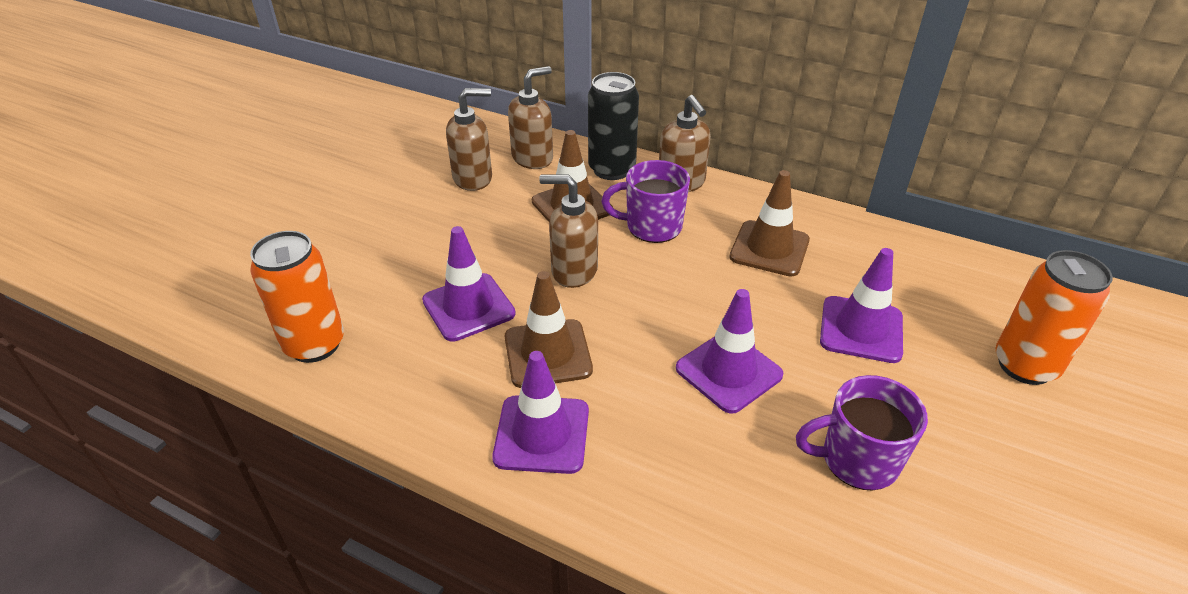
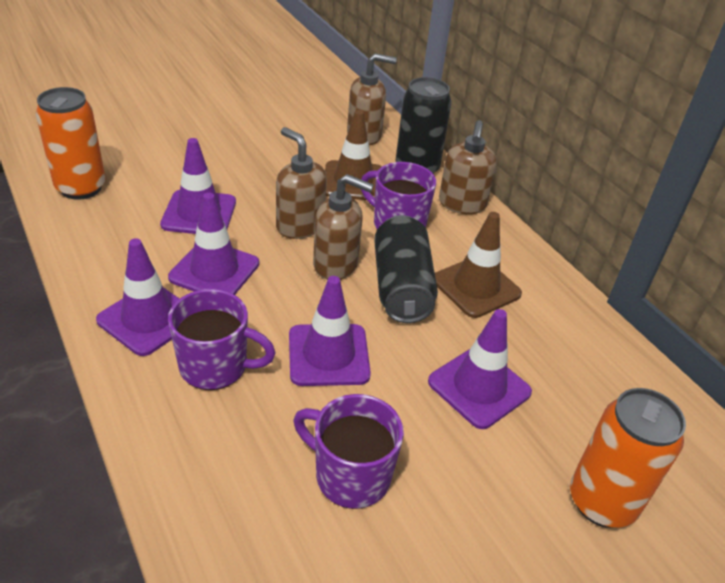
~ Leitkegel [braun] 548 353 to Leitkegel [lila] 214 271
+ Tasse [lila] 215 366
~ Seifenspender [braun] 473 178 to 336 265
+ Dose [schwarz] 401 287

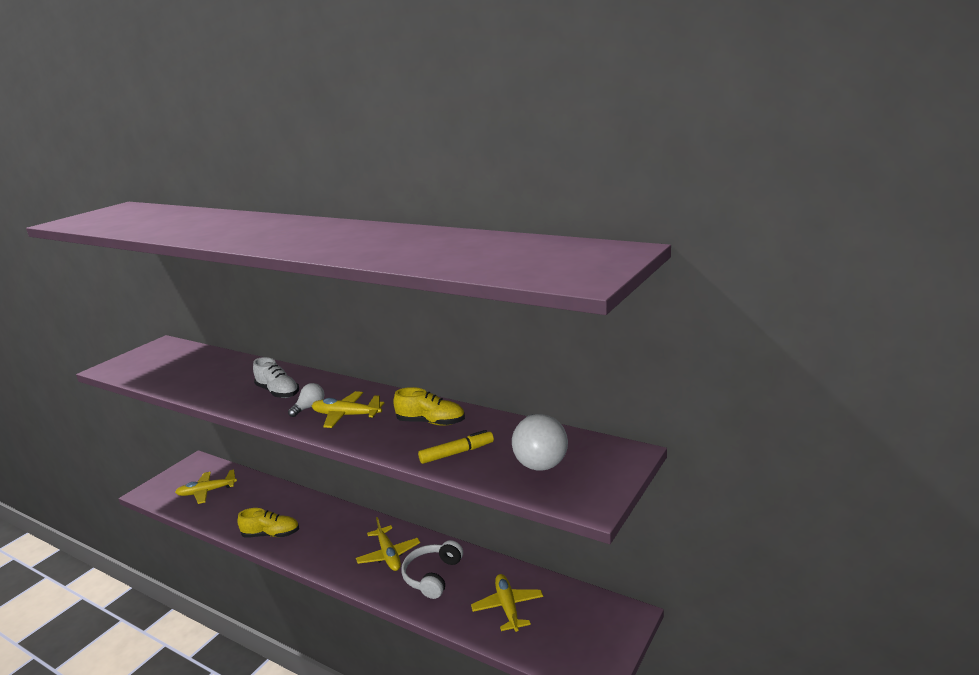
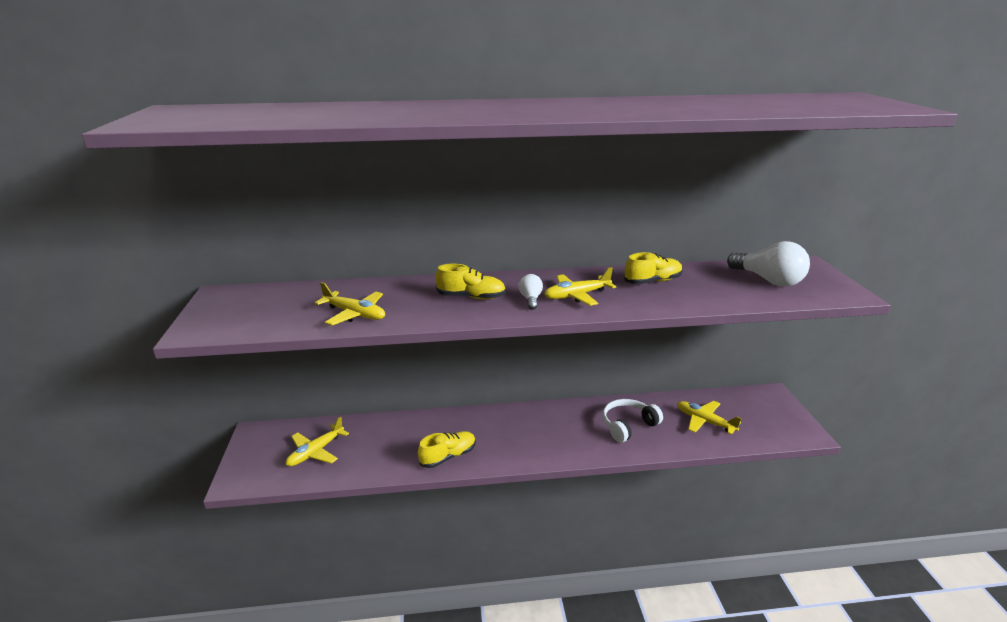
~ Flugzeug [gelb] 388 555 to 355 314
~ Schuh [weiß] 278 392 to Schuh [gelb] 471 297
~ Kopfhörer [weiß] 432 576 = 628 425 75 degrees clockwise
- Filzstift [gelb] 457 453

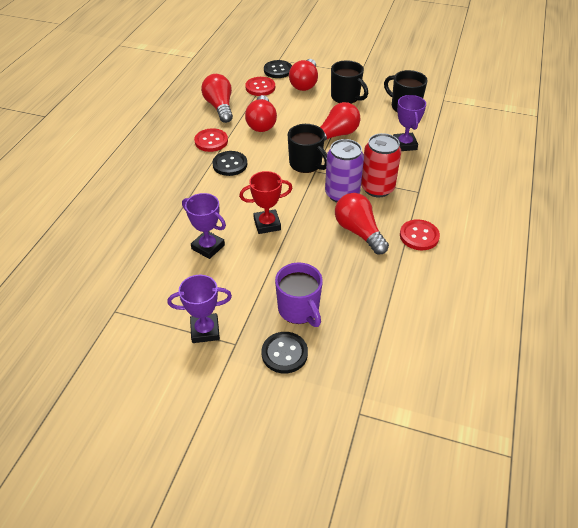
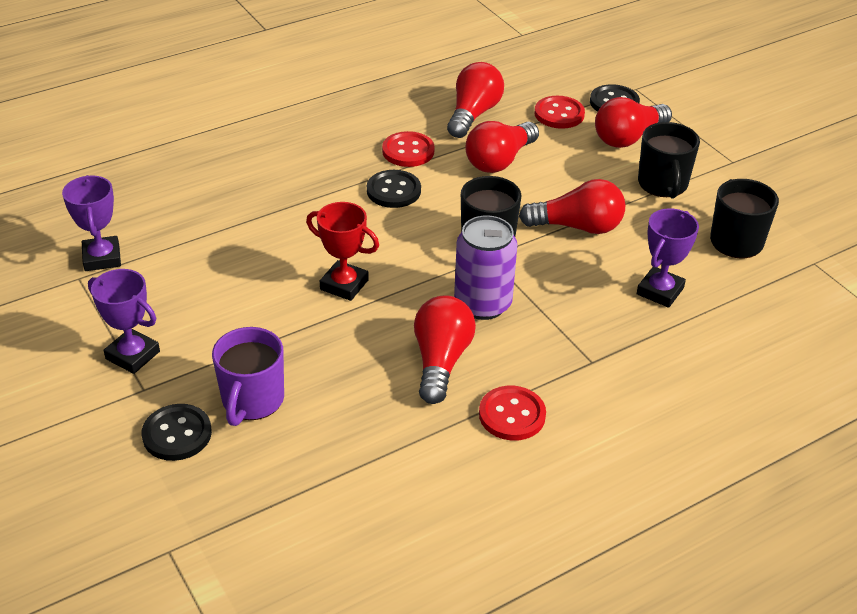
~ Pokal [lila] 208 247 to 102 258
- Dose [rot] 377 188

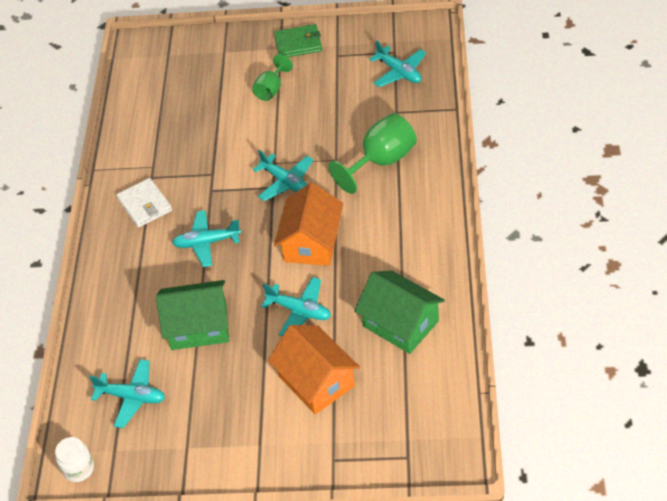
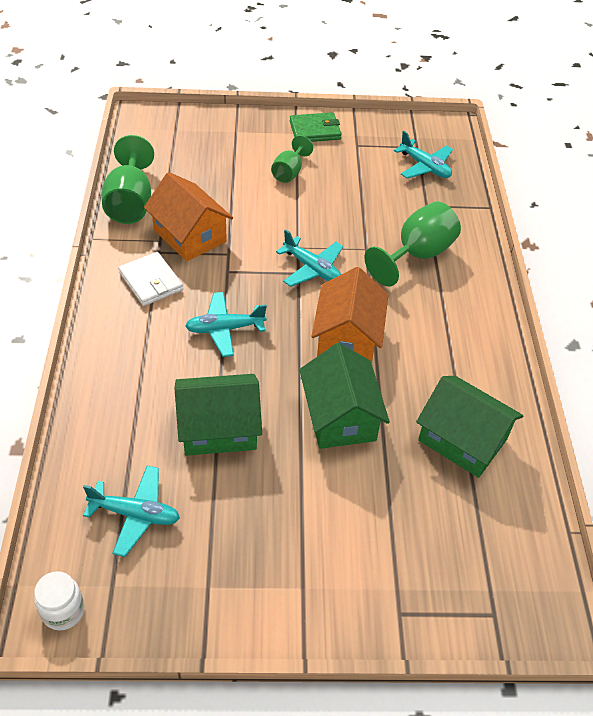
+ Kelch [grün] 130 203
~ Haus [orange] 316 381 to 189 236
~ Flugzeug [türkis] 299 311 to Haus [grün] 340 416

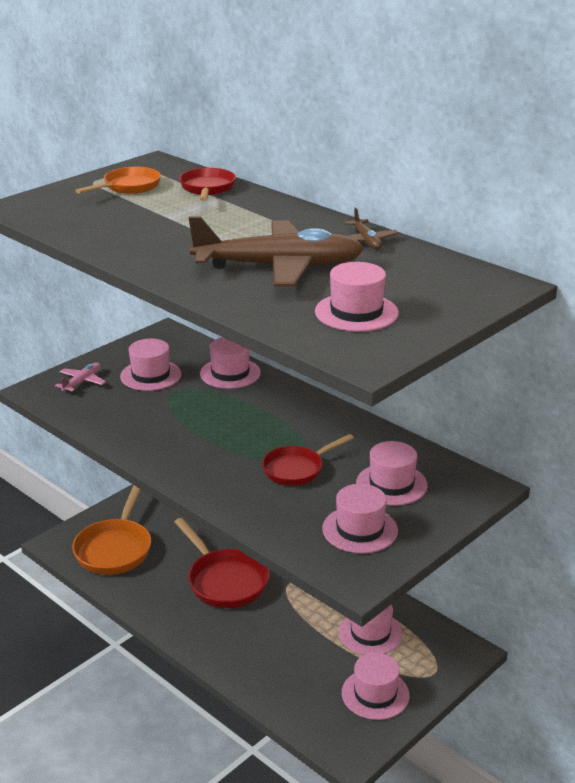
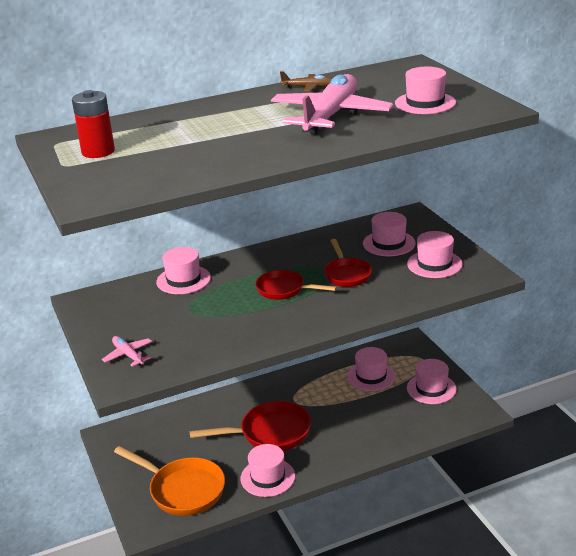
~ Pfanne [orange] 128 187 to Batterie [rot] 98 152
~ Hut [rosa] 150 375 to 267 477
~ Pfanne [rot] 207 189 to 284 290
~ Flugzeug [braun] 278 267 to Flugzeug [rosa] 330 116

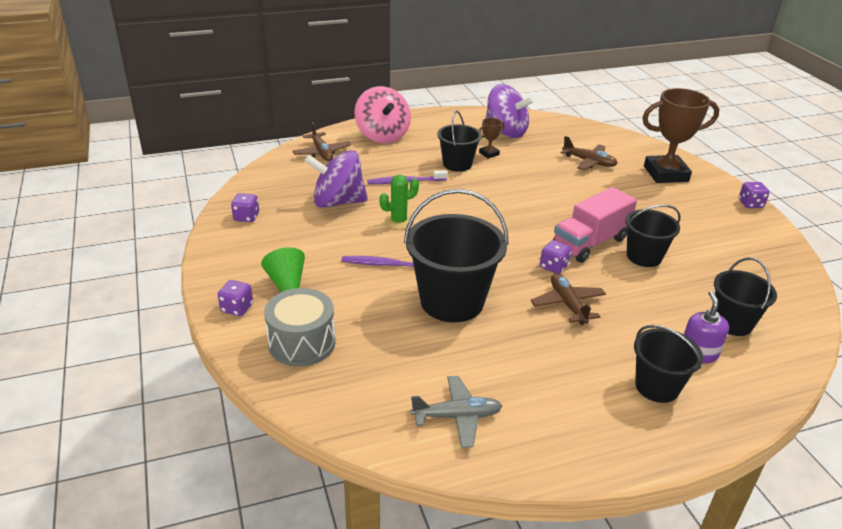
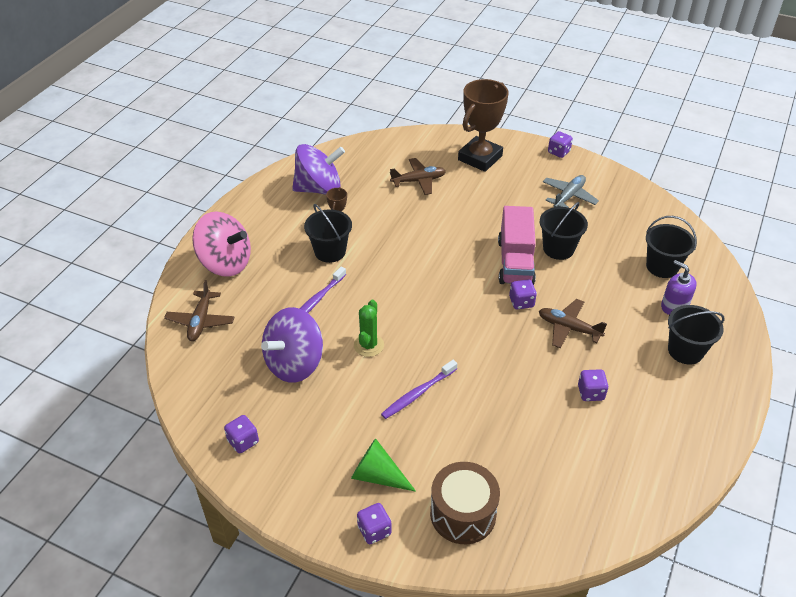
~ Flugzeug [braun] 322 153 = 201 321 75 degrees clockwise
~ Trommel [grau] 302 343 to Trommel [braun] 463 514
~ Flugzeug [grau] 457 416 to 568 196
+ Spielwürfel [lila] 590 393
- Eimer [schwarz] 452 301

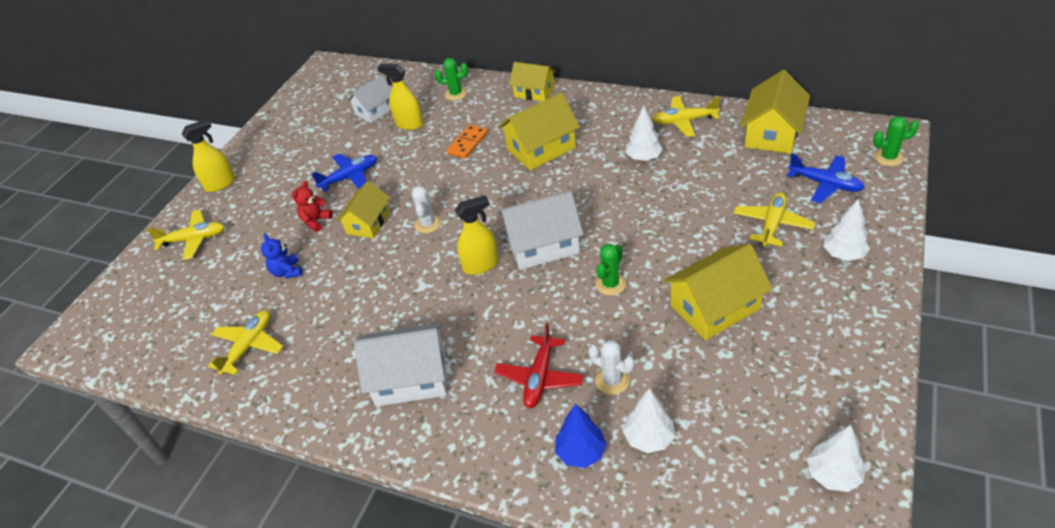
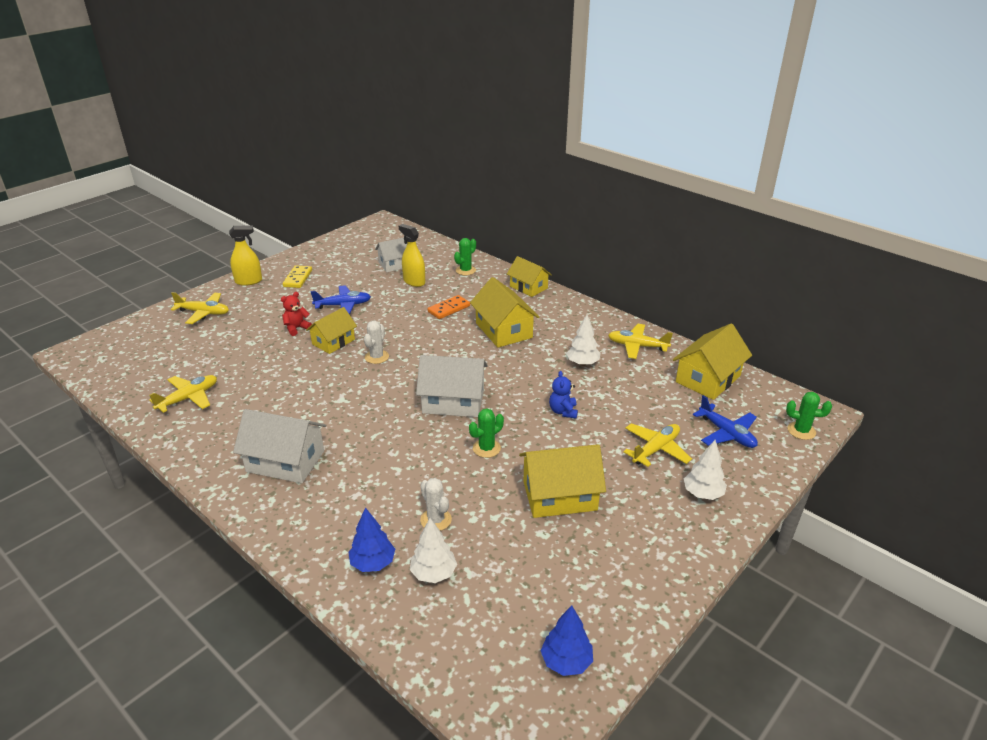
+ Dominostein [gelb] 298 278
~ Kaktus [grün] 456 94 = 465 270 75 degrees counterclockwise
~ Haus [gelb] 541 148 = 503 330 75 degrees clockwise
~ Baum [weiß] 833 475 to Baum [blau] 566 661
~ Teddybär [blau] 287 272 to 563 411
- Sprühflasche [gelb] 481 265
- Flugzeug [rot] 540 377

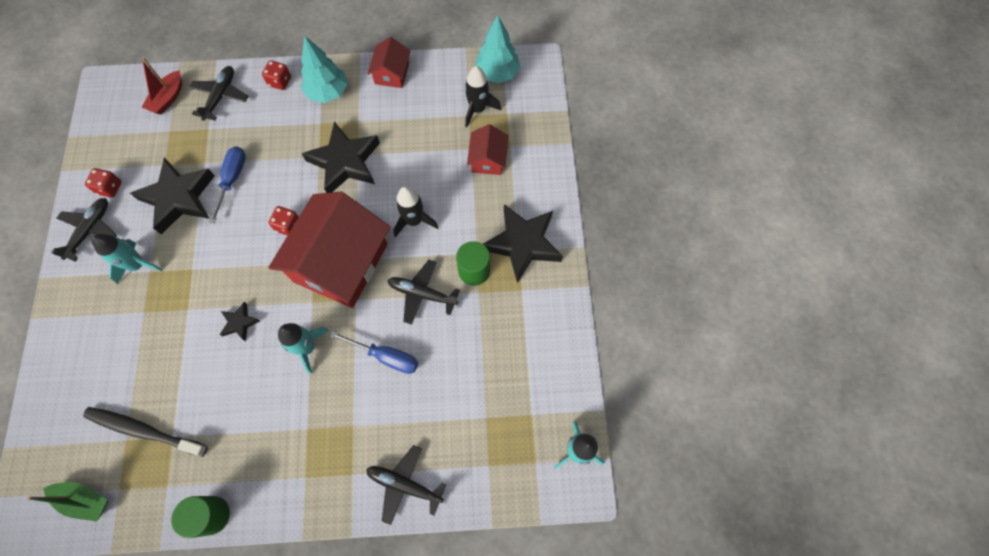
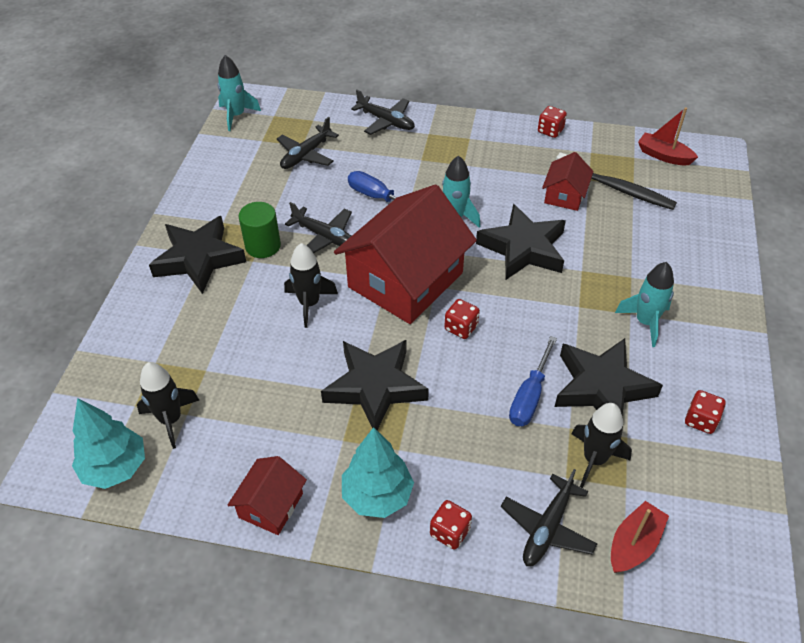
~ Flugzeug [schwarz] 90 230 to 306 155
~ Stern [schwarz] 240 323 = 523 248 x2.14
~ Vollzylinder [grün] 212 515 to Spielwürfel [rot] 550 131
~ Haus [rot] 488 159 to 565 195
+ Rakete [schwarz] 594 459
~ Boot [grün] 84 500 to Boot [rot] 663 156

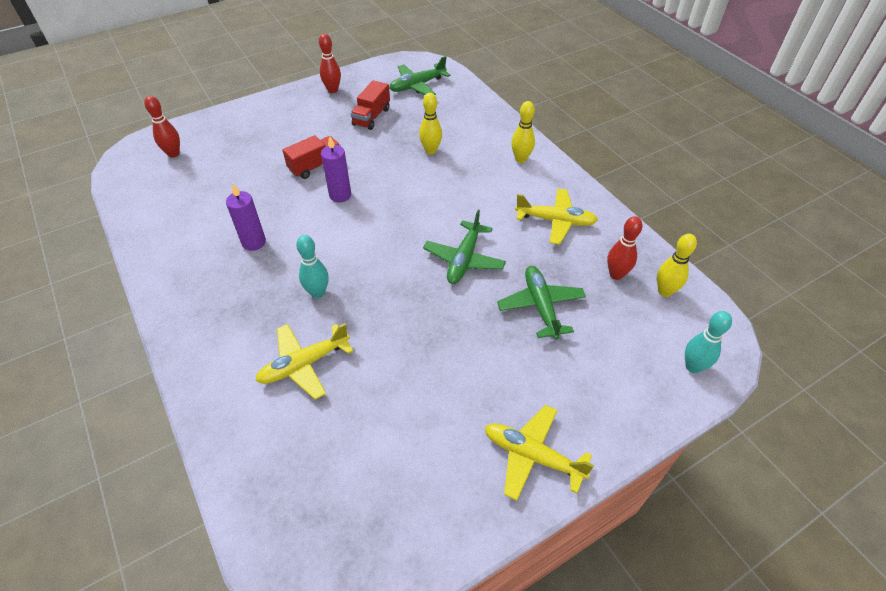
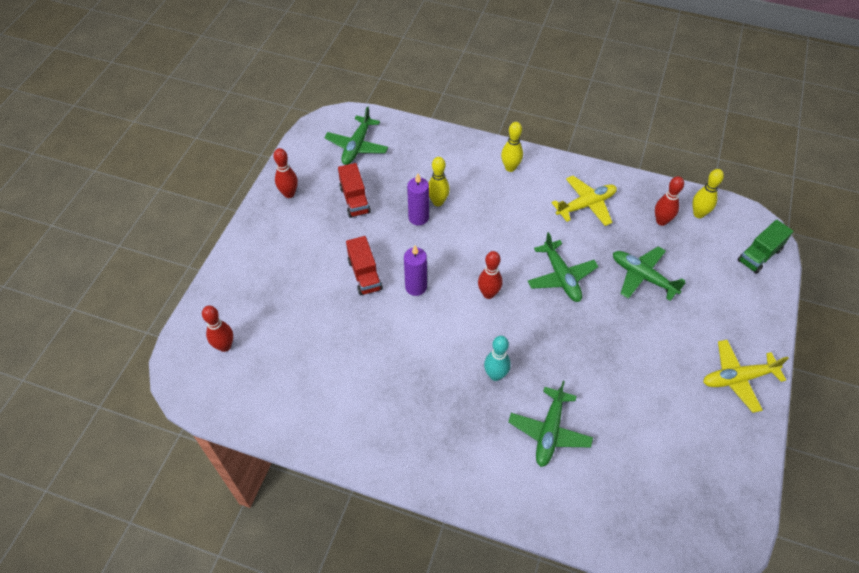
~ Lastwagen [rot] 315 166 = 365 275 150 degrees clockwise
~ Kerze [lila] 254 242 to 418 218
+ Bowlingkegel [rot] 488 294
~ Flugzeug [gelb] 304 364 to Flugzeug [grün] 549 432
~ Bowlingkegel [türkis] 693 366 to Lastwagen [grün] 759 255

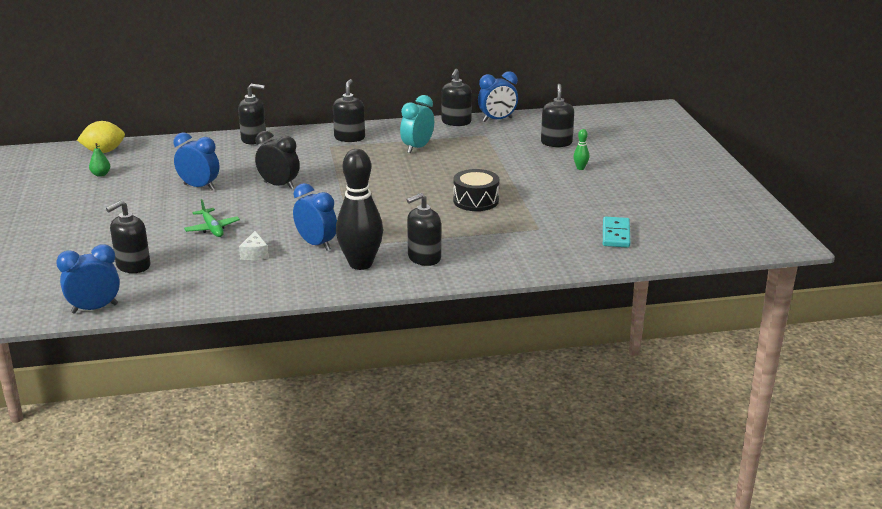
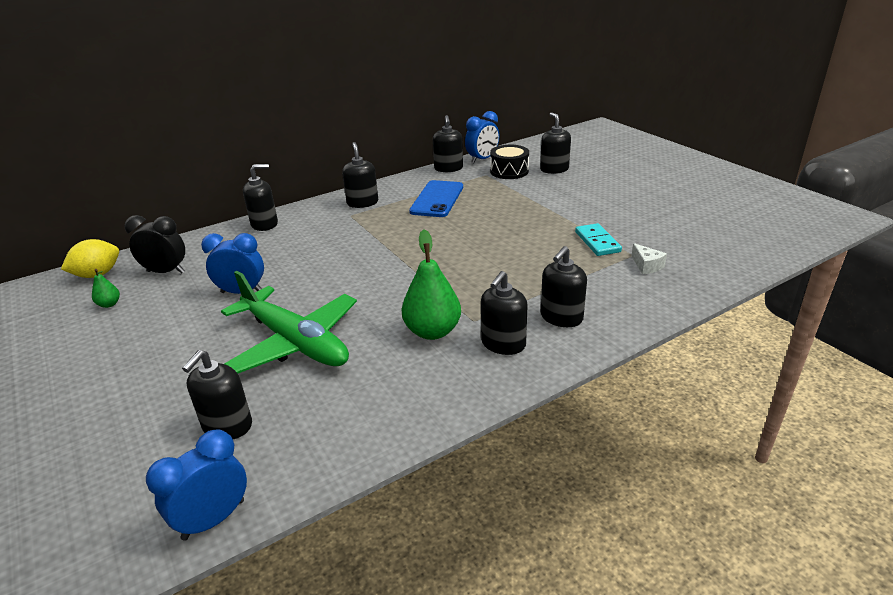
~ Wecker [schwarz] 279 185 to 166 272
~ Flugzeug [grün] 212 228 = 294 342 x2.20
~ Wecker [blau] 316 244 to Birne [grün] 432 331
~ Wecker [türkis] 417 148 to Handy [blau] 437 199
~ Bowlingkegel [schwarz] 360 264 to Seifenspender [schwarz] 503 344
~ Trommel [schwarz] 476 201 to 509 171
~ Dominostein [türkis] 616 234 to 597 242
~ Käse [weiß] 255 254 to 646 266
- Bowlingkegel [grün] 580 168

